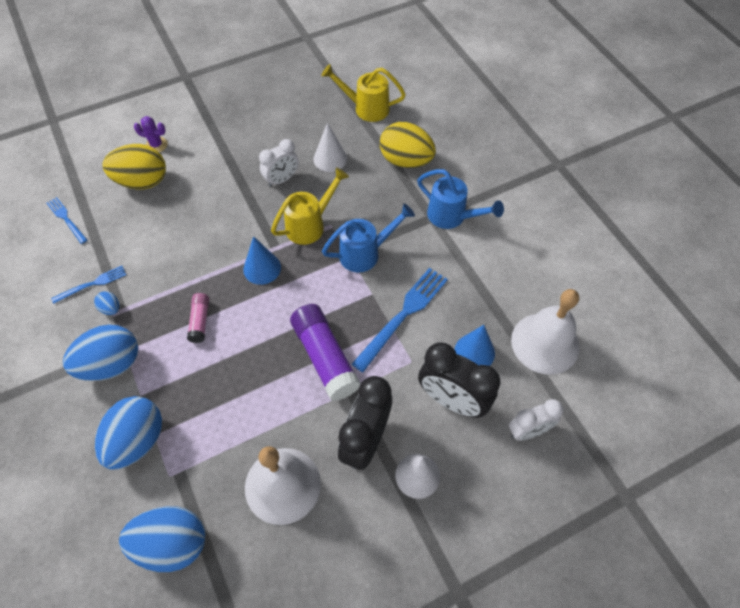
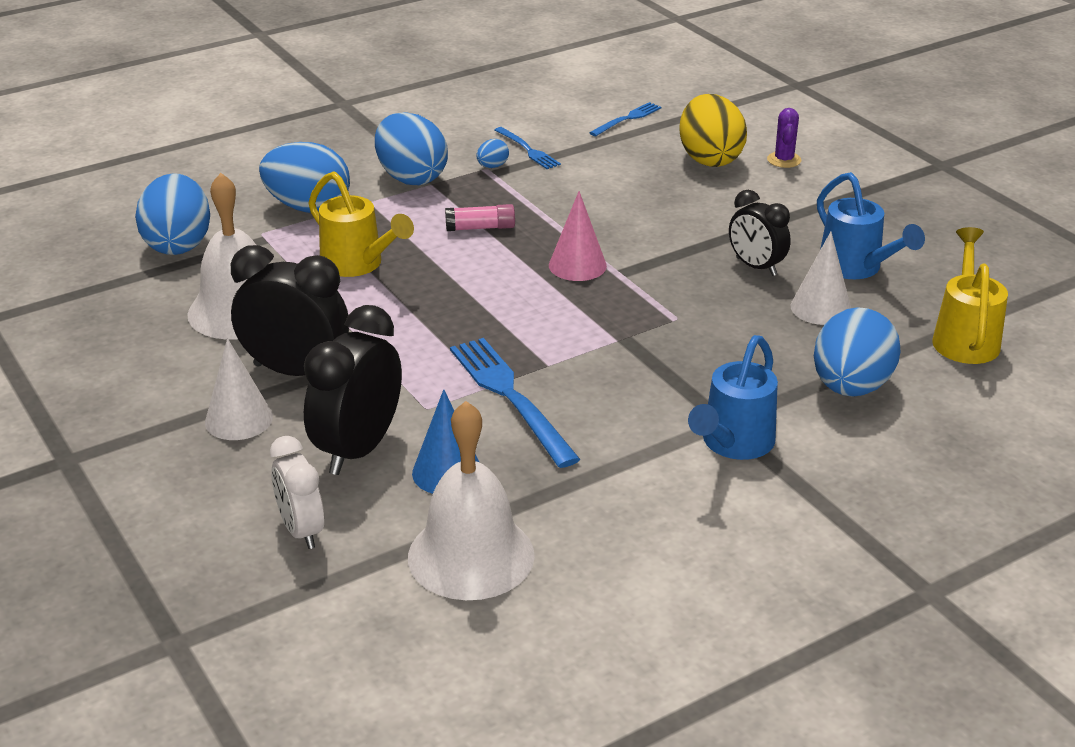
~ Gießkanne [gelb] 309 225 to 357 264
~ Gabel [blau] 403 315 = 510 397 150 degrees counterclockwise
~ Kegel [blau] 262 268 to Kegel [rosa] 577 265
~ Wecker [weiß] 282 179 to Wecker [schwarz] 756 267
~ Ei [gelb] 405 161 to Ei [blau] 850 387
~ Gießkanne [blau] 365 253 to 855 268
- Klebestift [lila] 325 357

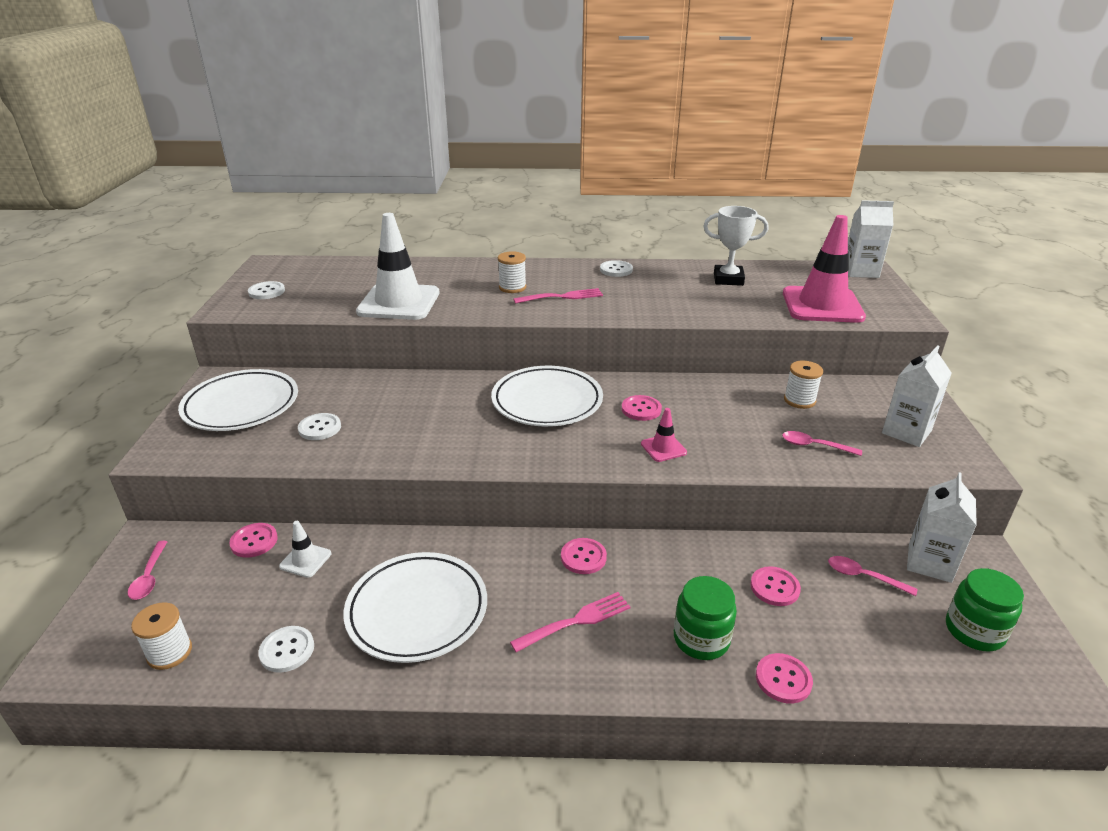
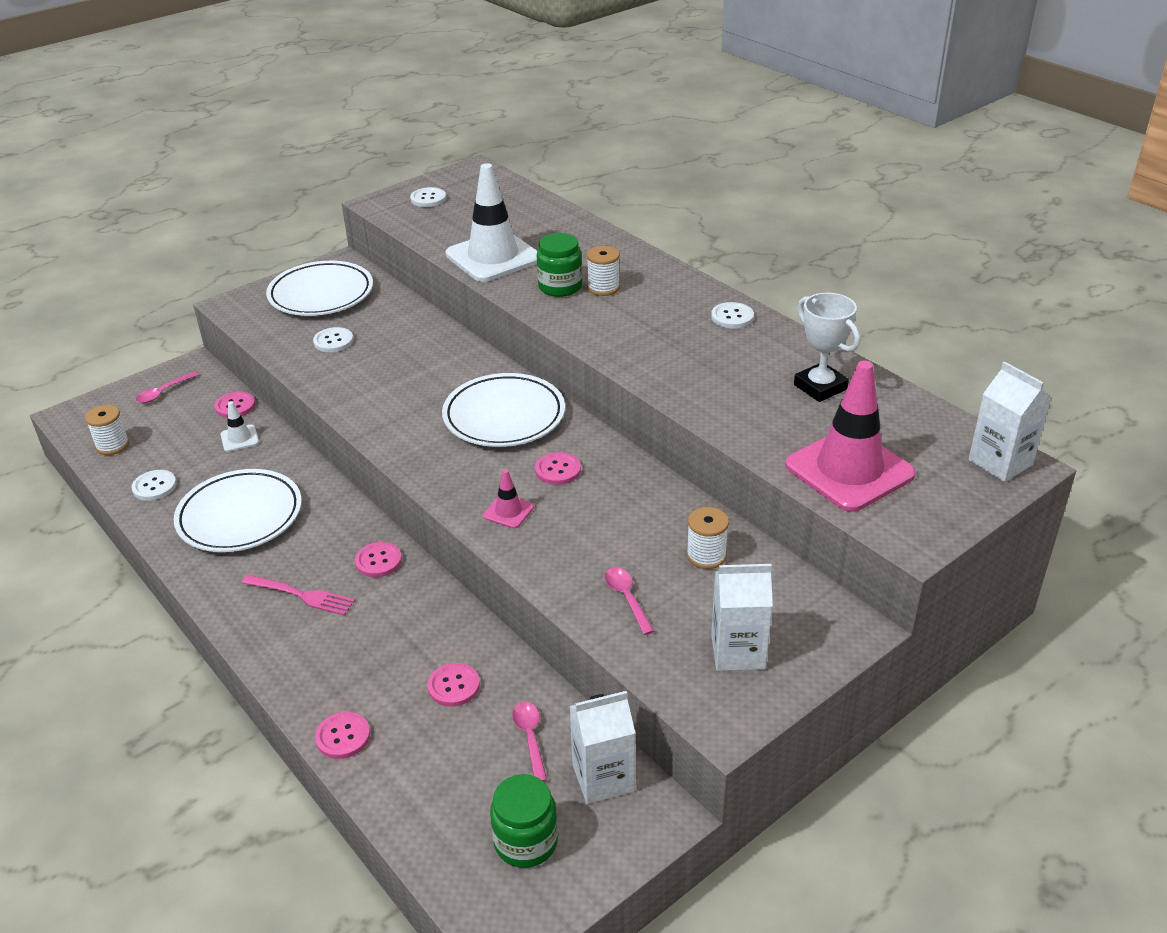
~ Einmachglas [grün] 701 639 to 560 287
- Gabel [rosa] 561 297

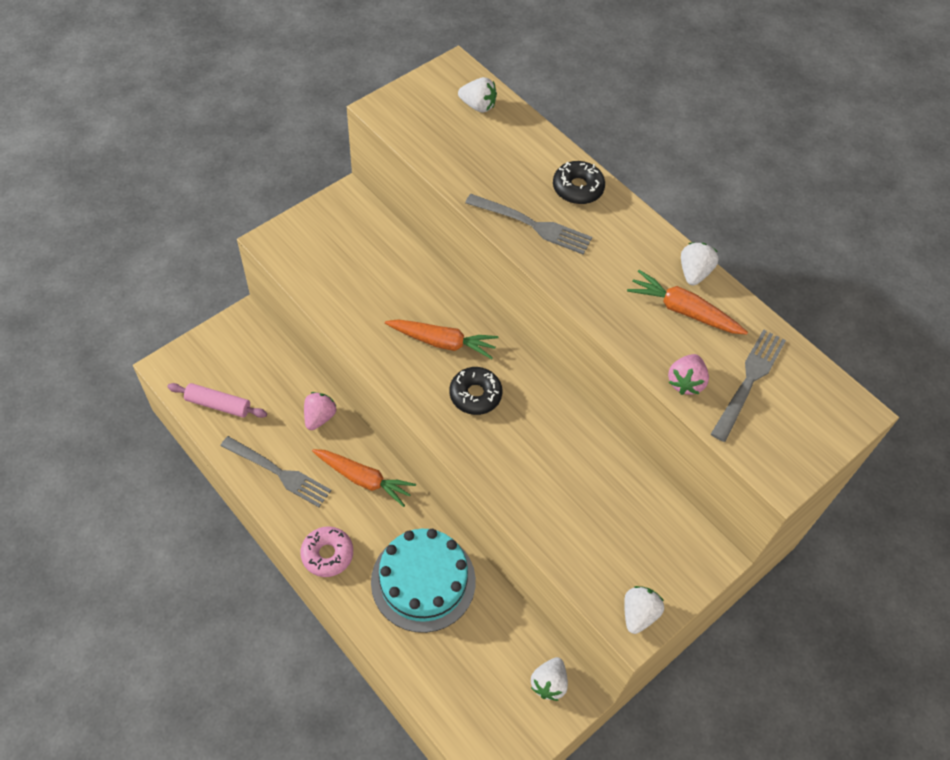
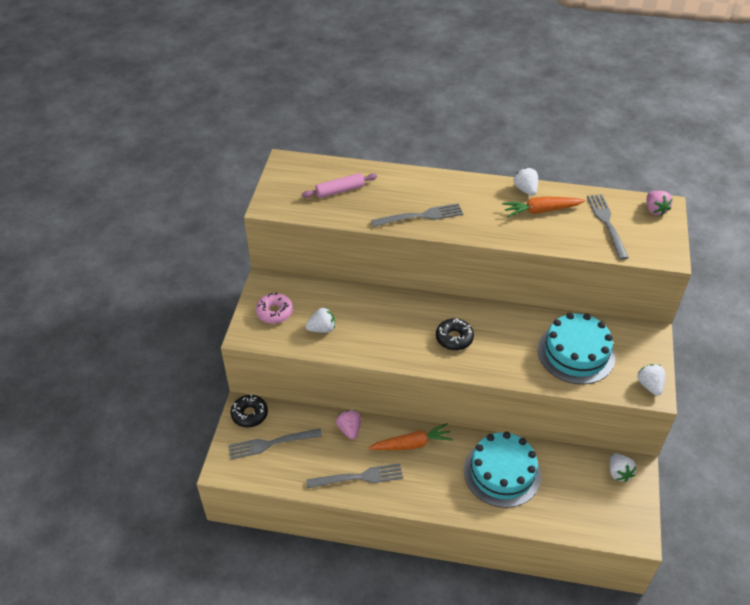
+ Gabel [grau] 271 443
~ Donut [schwarz] 577 188 to 249 414
~ Donut [rosa] 327 554 to 274 312
~ Nudelholz [rosa] 218 405 to 340 190
~ Erdbeere [weiß] 478 106 to 322 329
+ Kuchen [türkis] 576 353
~ Erdbeere [rosa] 685 382 to 655 210
- Karotte [orange] 442 342

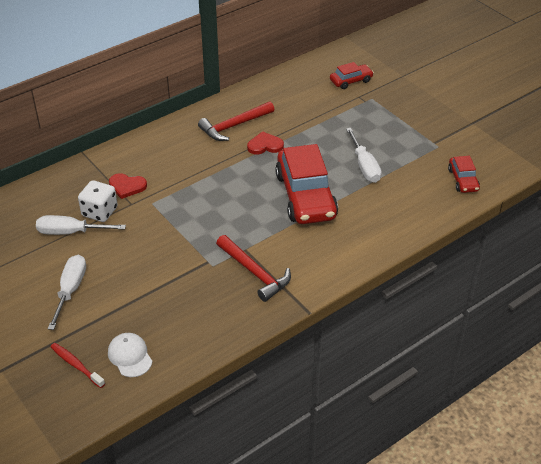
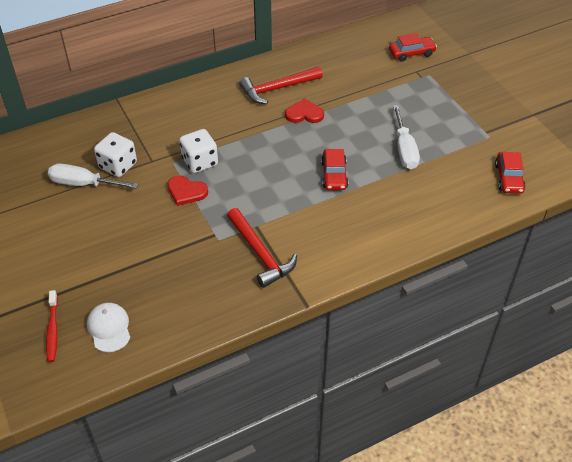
~ Zahnbürste [rot] 76 365 = 52 330 150 degrees counterclockwise
~ Herz [rot] 127 186 to 186 192
+ Spielwürfel [weiß] 200 162
~ Auto [rot] 306 196 = 334 175 x0.49
- Schraubenzieher [weiß] 70 290

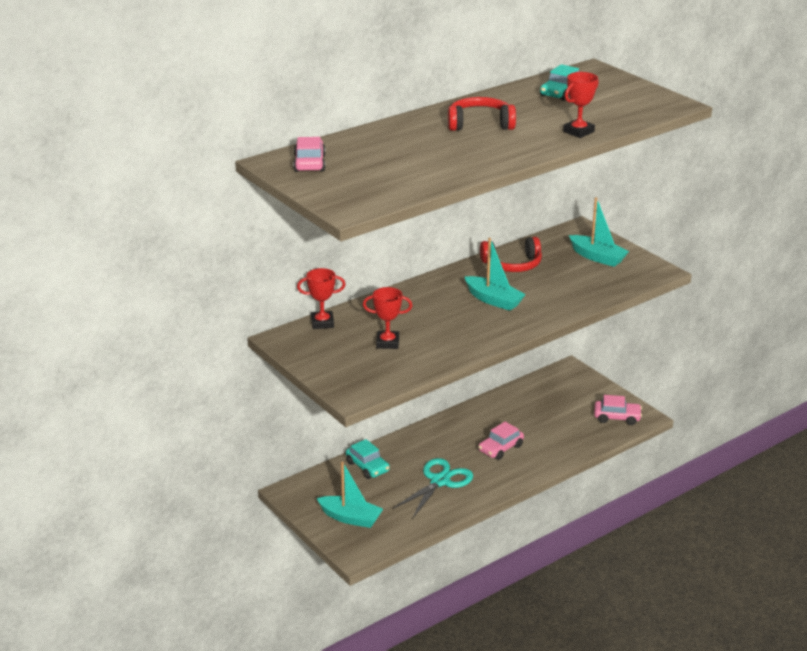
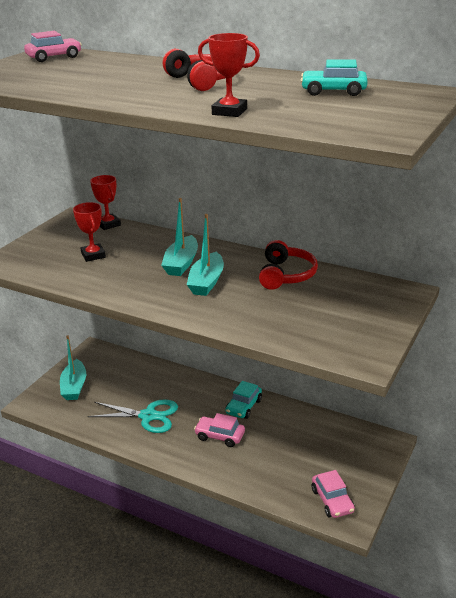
~ Boot [türkis] 597 257 to 181 263
~ Auto [türkis] 367 467 to 243 406
~ Kopfhörer [rot] 512 264 = 286 275 135 degrees counterclockwise

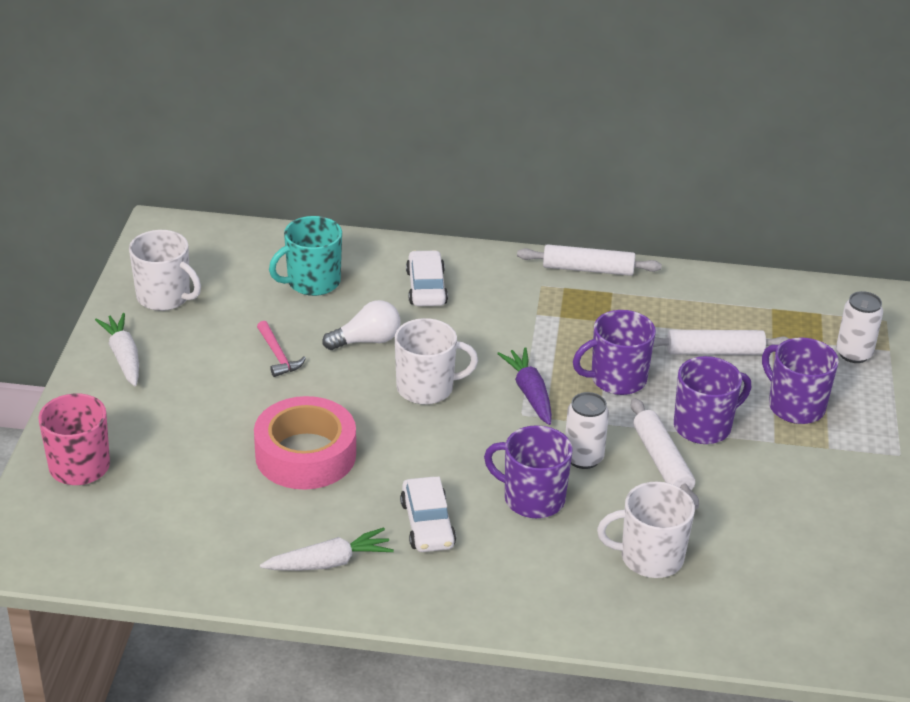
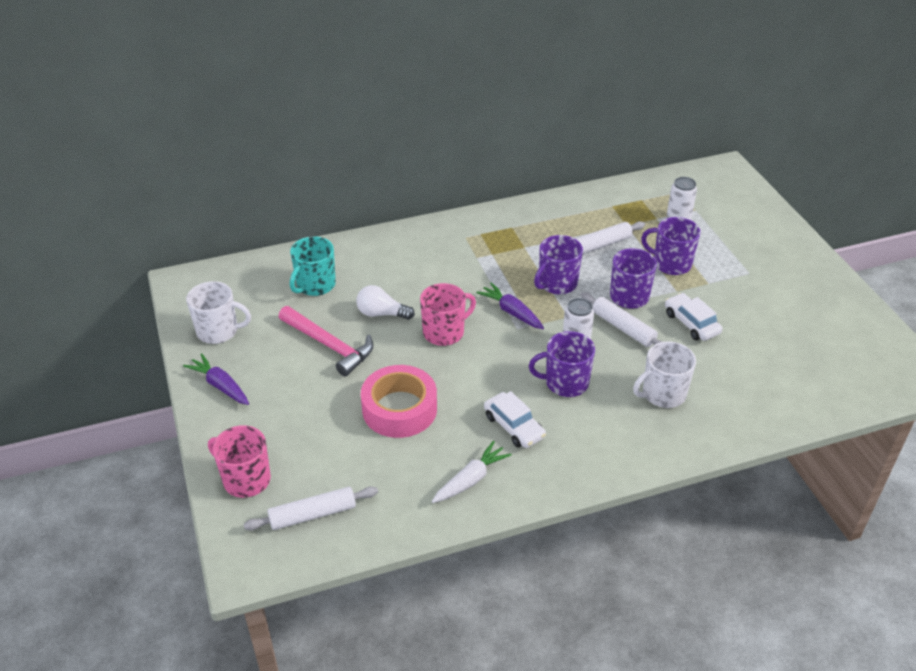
~ Karotte [weiß] 124 357 to Karotte [lila] 220 385
~ Nudelholz [weiß] 588 269 to 312 514
~ Hammer [rosa] 278 355 = 329 345 x1.86
~ Glühbirne [weiß] 367 341 = 381 313 120 degrees counterclockwise
~ Tasse [weiß] 426 388 to Tasse [rosa] 444 332
~ Auto [weiß] 426 287 to 691 323

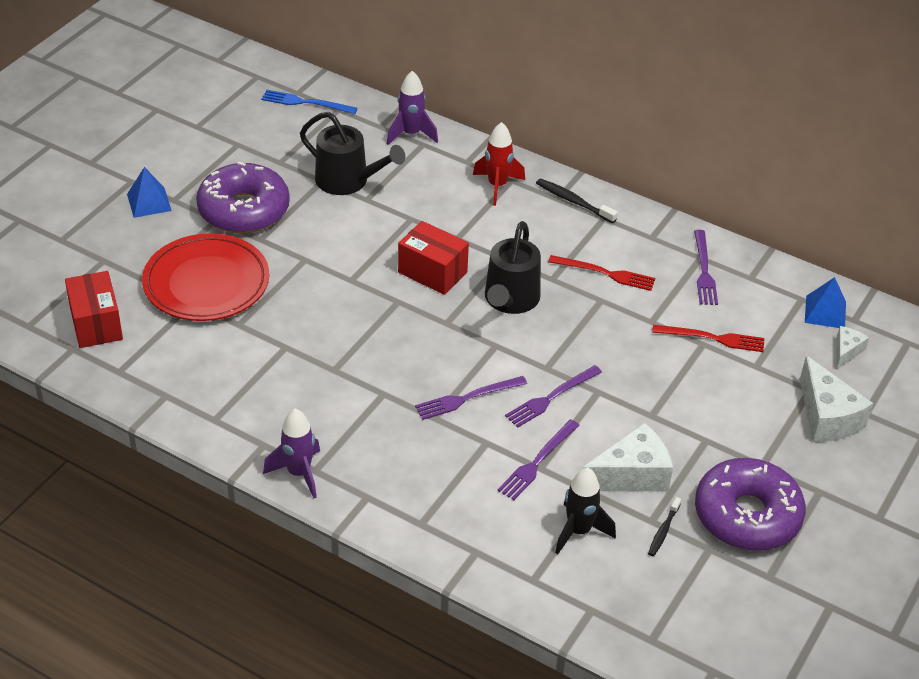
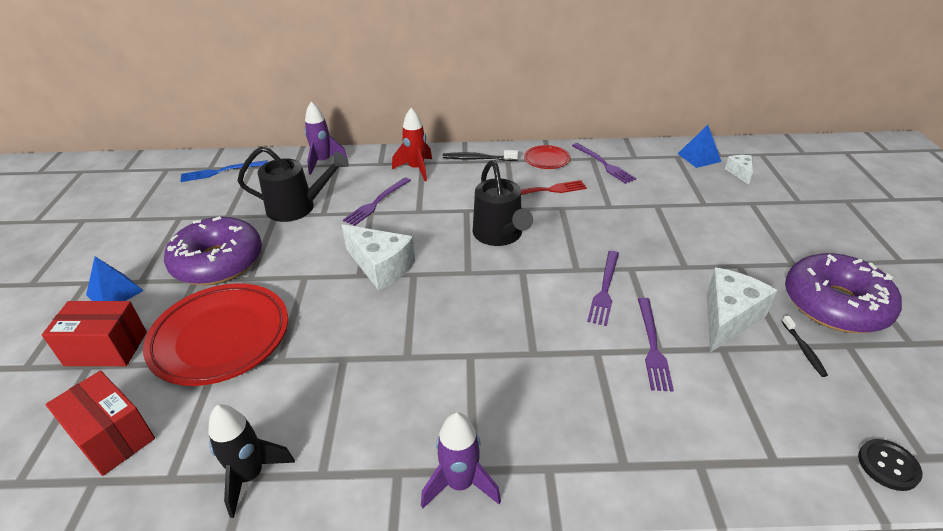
~ Schachtel [rot] 432 272 to 106 348
~ Rakete [schwarz] 579 531 to 250 476
~ Käse [weiß] 827 417 to 381 267
~ Gabel [lila] 468 398 to 377 202
+ Teller [rot] 546 160
+ Knopf [schwarz] 888 465
- Gabel [rot] 712 338

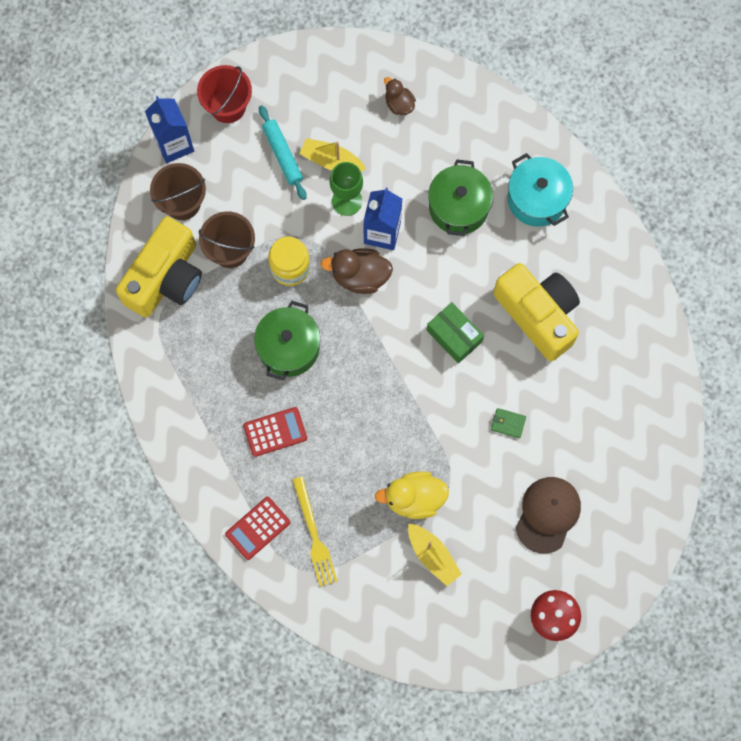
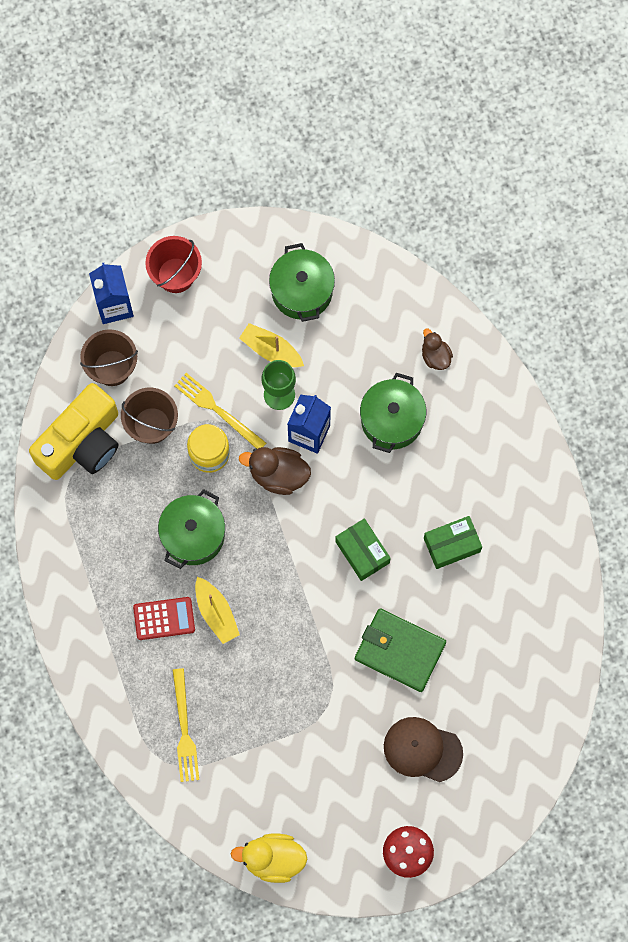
+ Gabel [gelb] 217 410
~ Boot [gelb] 432 555 to 216 613
~ Ente [gelb] 414 498 to 273 859
+ Kochtopf [grün] 302 291
~ Geldbörse [grün] 508 423 = 400 651 x2.42
~ Kappe [braun] 548 514 = 422 749 105 degrees counterclockwise
~ Ente [braun] 399 104 to 435 356
~ Kamera [gelb] 538 314 to Schachtel [grün] 452 545
- Taschenrechner [rot] 258 528
- Nudelholz [türkis] 282 155
- Kochtopf [türkis] 537 199

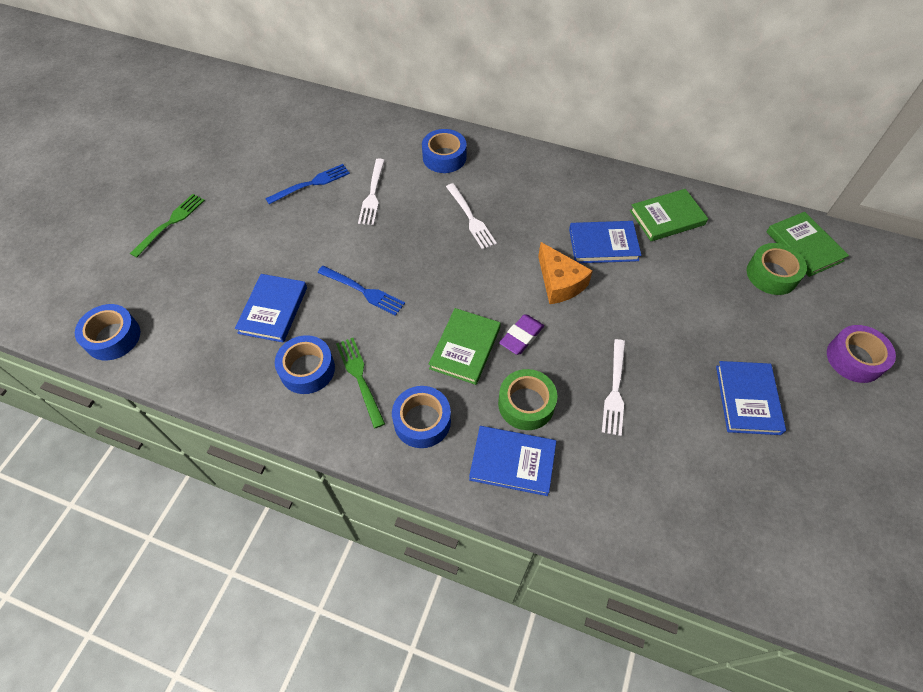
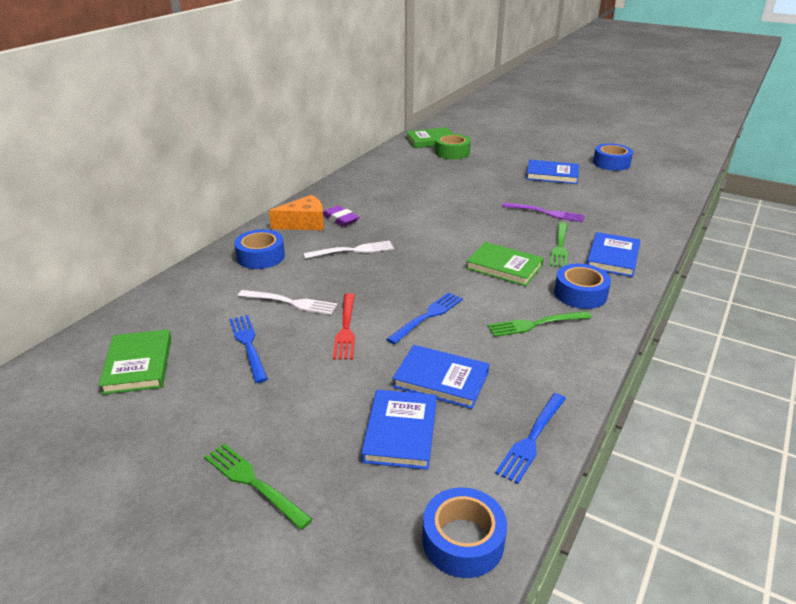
~ Buch [grün] 667 218 to 138 365
~ Käse [orange] 559 283 to 304 223
~ Radiergummi [lila] 521 336 to 340 219
+ Gabel [rot] 346 328
~ Buch [blau] 603 244 to 400 432
+ Gabel [blau] 532 439
~ Gabel [weiß] 615 390 to Gabel [lila] 546 213
~ Klebeband [grün] 526 404 to Gabel [grün] 560 246
~ Klebeband [blau] 307 369 to 611 163
- Klebeband [lila] 854 359

